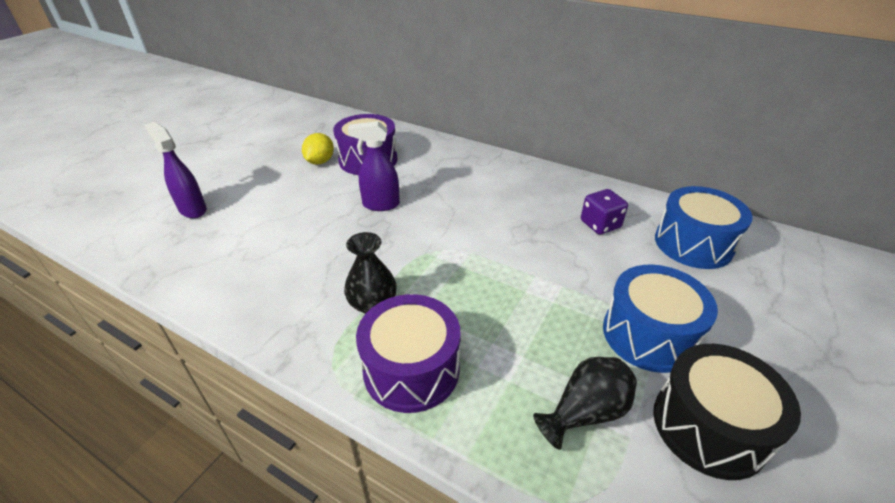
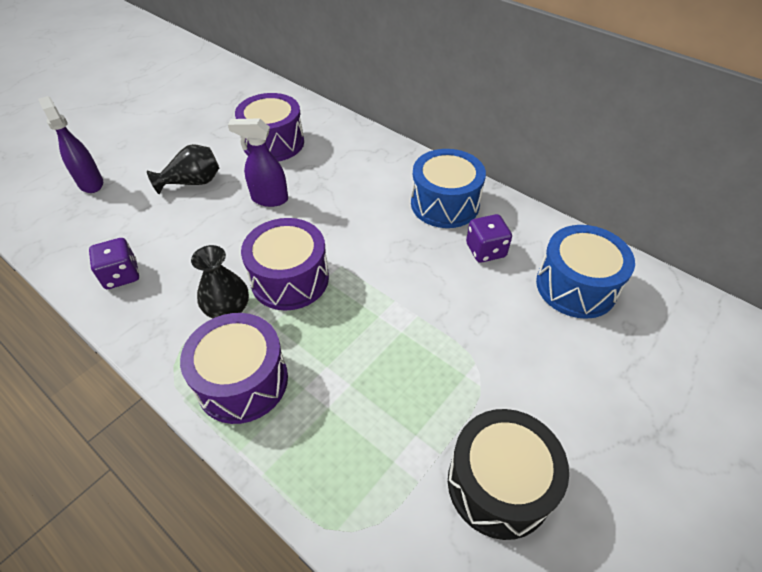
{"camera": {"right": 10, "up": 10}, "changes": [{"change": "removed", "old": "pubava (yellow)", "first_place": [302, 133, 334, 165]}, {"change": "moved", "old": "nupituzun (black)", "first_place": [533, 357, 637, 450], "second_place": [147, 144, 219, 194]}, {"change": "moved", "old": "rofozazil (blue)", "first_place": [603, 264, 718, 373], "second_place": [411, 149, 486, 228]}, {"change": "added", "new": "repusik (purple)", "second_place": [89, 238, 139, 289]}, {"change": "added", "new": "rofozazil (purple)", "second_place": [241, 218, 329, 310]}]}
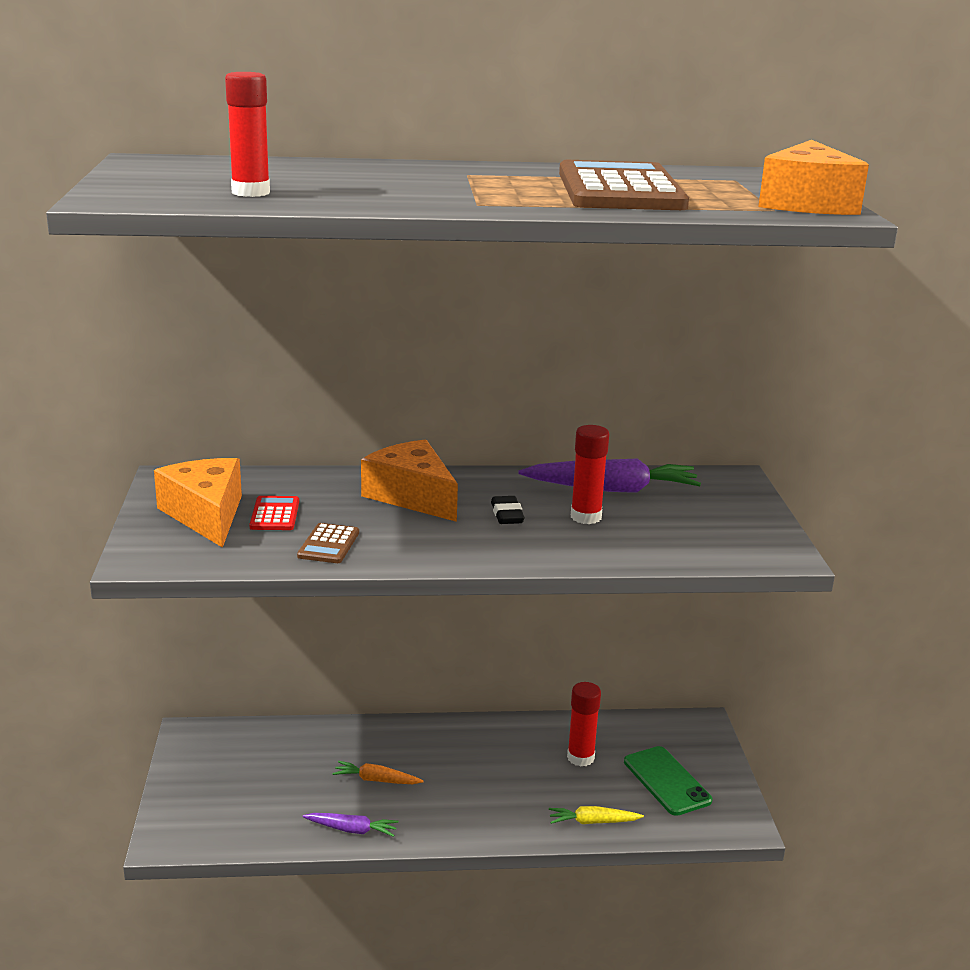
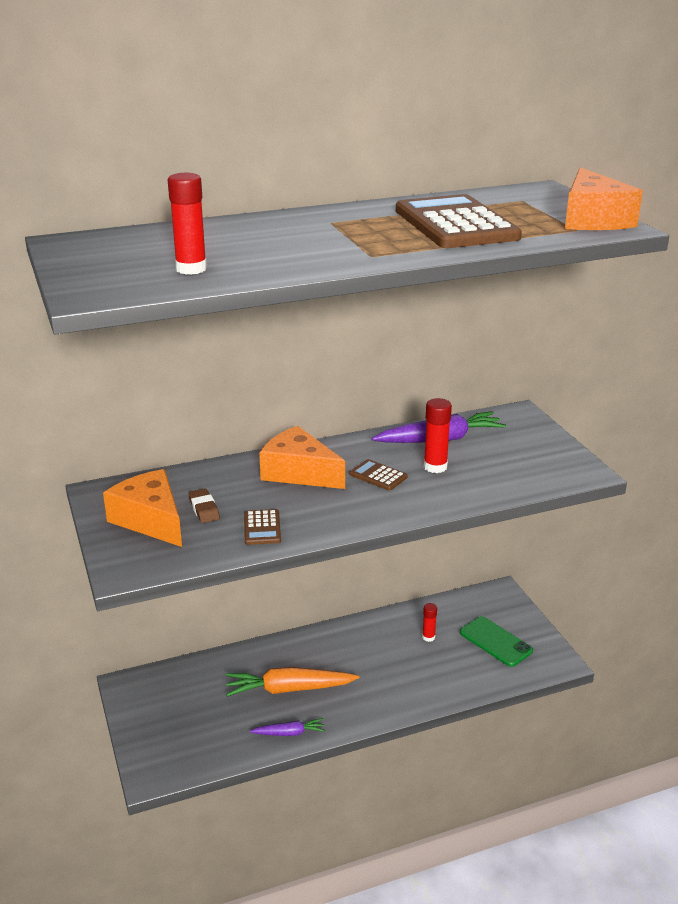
{"camera": {"right": -15, "up": 5}, "changes": [{"change": "replaced", "old": "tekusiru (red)", "new": "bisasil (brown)", "first_place": [249, 496, 299, 530], "second_place": [188, 488, 220, 523]}, {"change": "resized", "old": "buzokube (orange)", "first_place": [333, 761, 424, 784], "second_place": [226, 667, 359, 697], "factor": 1.88}, {"change": "replaced", "old": "bisasil (black)", "new": "tekusiru (brown)", "first_place": [491, 496, 525, 524], "second_place": [350, 459, 407, 491]}, {"change": "removed", "old": "buzokube (yellow)", "first_place": [549, 806, 644, 824]}, {"change": "resized", "old": "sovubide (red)", "first_place": [567, 682, 601, 767], "second_place": [422, 603, 437, 642], "factor": 0.63}]}
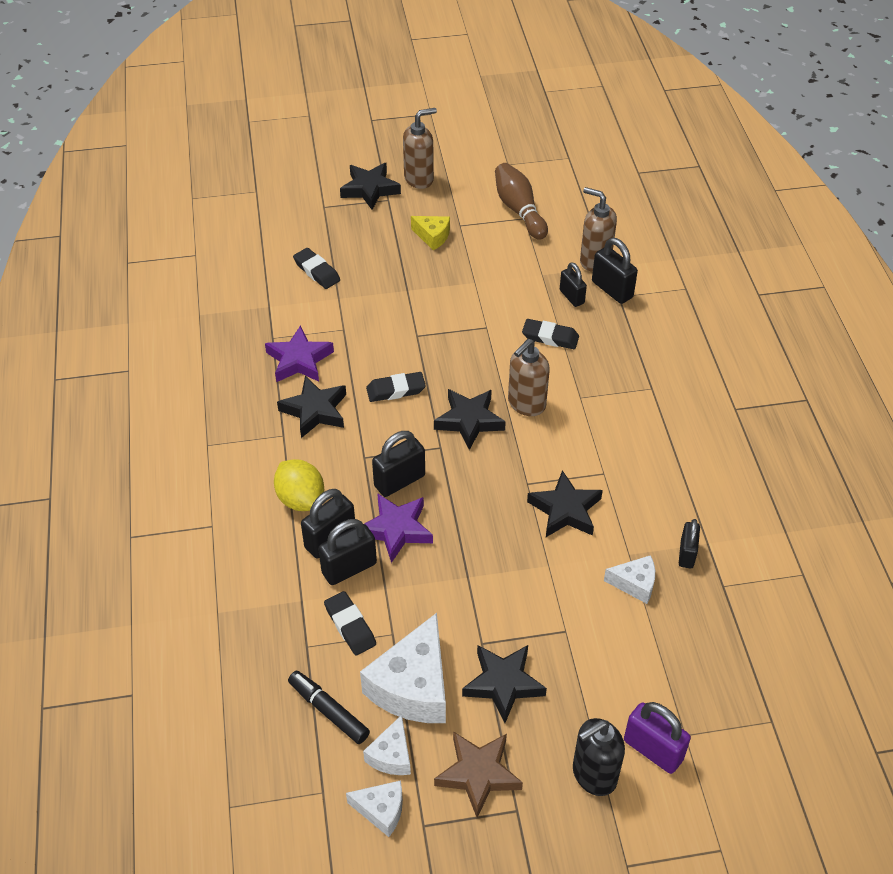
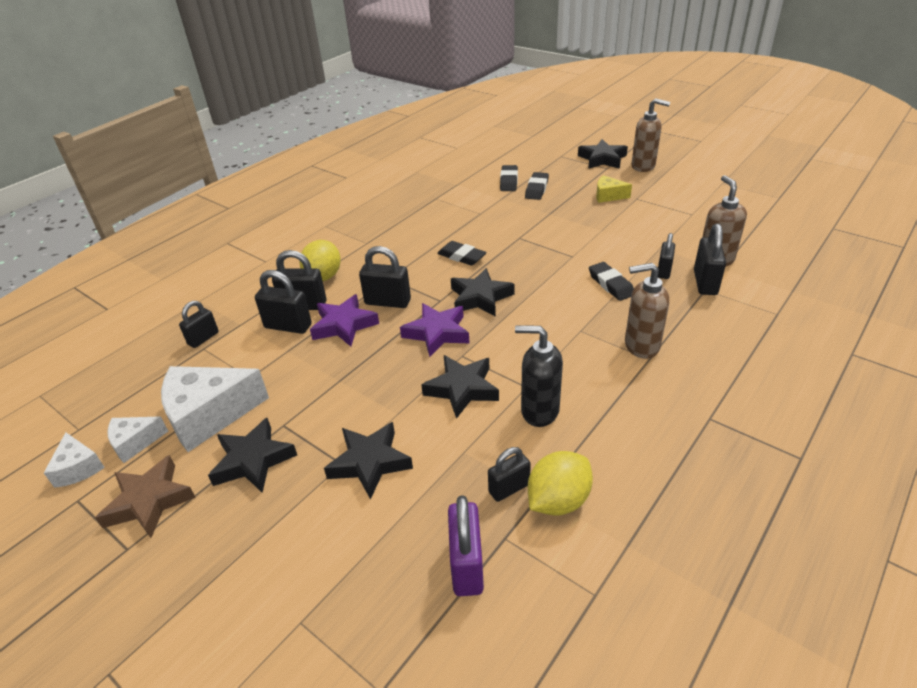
{"camera": {"right": 50, "up": -10}, "changes": [{"change": "moved", "old": "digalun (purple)", "first_place": [265, 326, 334, 382], "second_place": [400, 303, 469, 357]}, {"change": "moved", "old": "digalun (black)", "first_place": [277, 376, 346, 438], "second_place": [324, 422, 413, 500]}, {"change": "removed", "old": "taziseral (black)", "first_place": [288, 671, 370, 744]}, {"change": "moved", "old": "bisasil (black)", "first_place": [324, 591, 376, 655], "second_place": [525, 172, 549, 200]}, {"change": "turned", "old": "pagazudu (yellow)", "first_place": [411, 216, 450, 250], "second_place": [596, 175, 632, 203], "degrees": 120}, {"change": "removed", "old": "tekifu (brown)", "first_place": [495, 163, 548, 240]}, {"change": "moved", "old": "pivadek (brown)", "first_place": [508, 339, 550, 416], "second_place": [625, 263, 669, 359]}, {"change": "moved", "old": "pivadek (black)", "first_place": [573, 718, 625, 796], "second_place": [515, 325, 563, 427]}, {"change": "removed", "old": "pagazudu (white)", "first_place": [604, 555, 655, 604]}, {"change": "moved", "old": "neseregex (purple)", "first_place": [624, 702, 691, 774], "second_place": [448, 495, 484, 596]}, {"change": "added", "new": "neseregex (black)", "second_place": [179, 301, 219, 348]}, {"change": "added", "new": "pubava (yellow)", "second_place": [528, 451, 593, 515]}]}
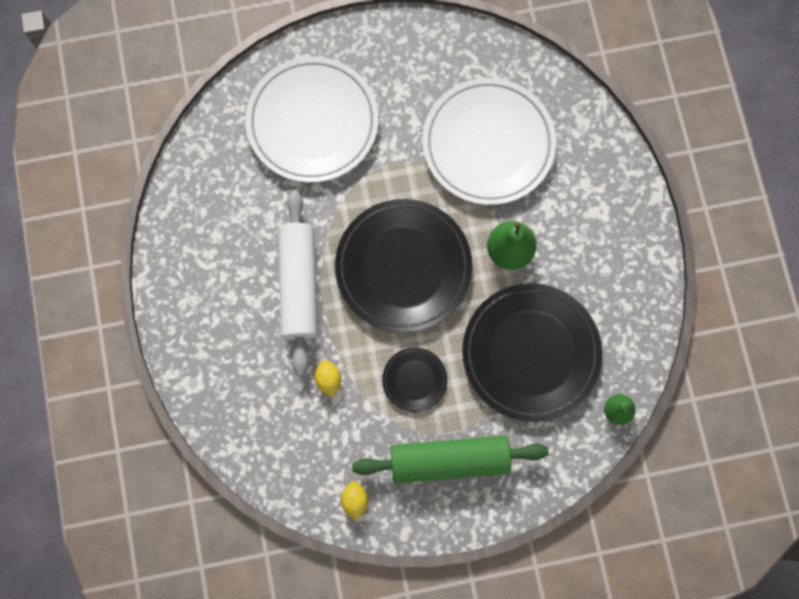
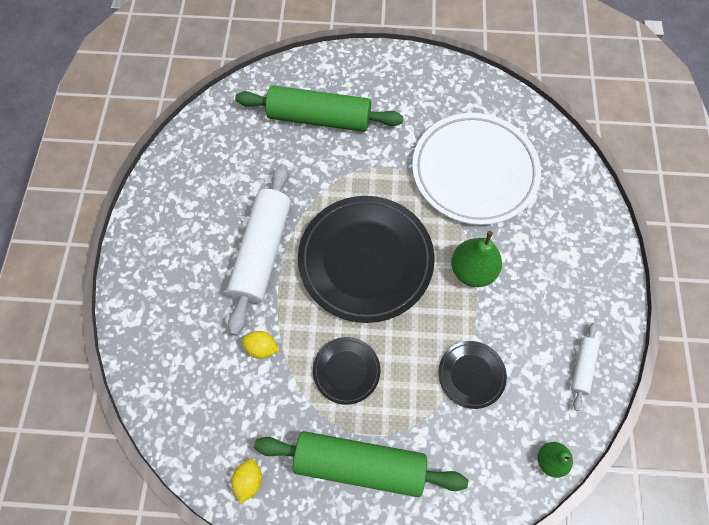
{"camera": {"right": 15, "up": -10}, "changes": [{"change": "replaced", "old": "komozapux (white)", "new": "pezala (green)", "first_place": [245, 57, 379, 183], "second_place": [235, 85, 403, 132]}, {"change": "turned", "old": "pubava (yellow)", "first_place": [315, 360, 341, 397], "second_place": [242, 331, 279, 359], "degrees": -75}, {"change": "resized", "old": "komozapux (black)", "first_place": [462, 283, 602, 422], "second_place": [438, 341, 507, 409], "factor": 0.47}, {"change": "added", "new": "pezala (white)", "second_place": [571, 323, 600, 411]}]}
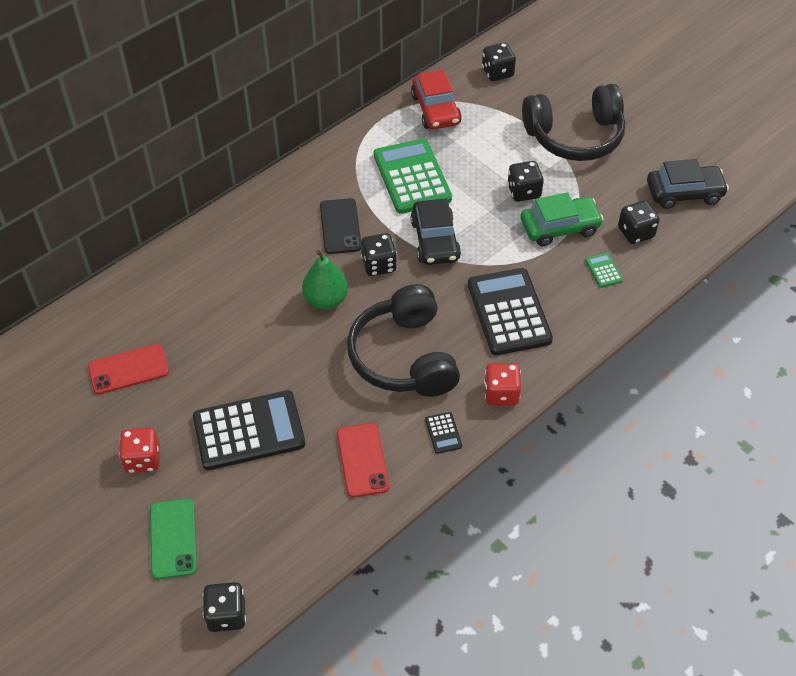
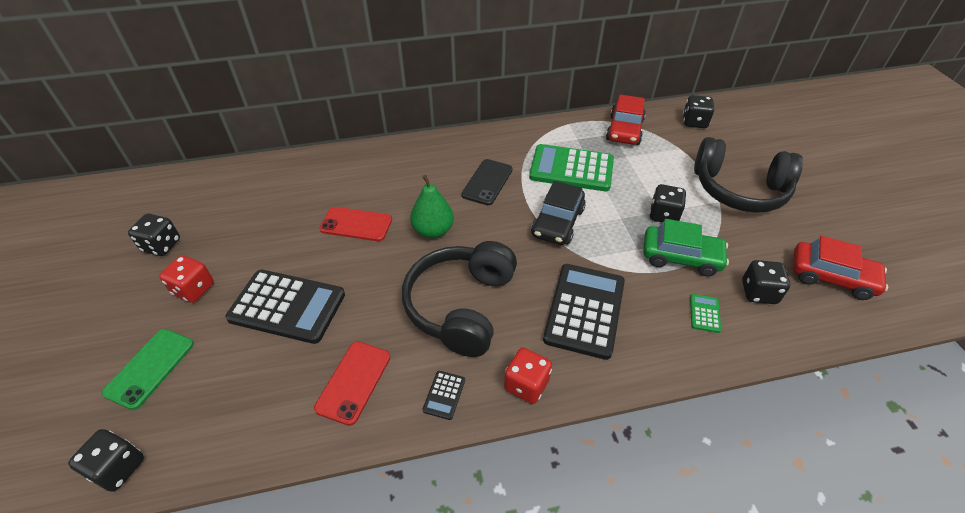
{"camera": {"right": 30, "up": -5}, "changes": [{"change": "moved", "old": "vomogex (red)", "first_place": [88, 344, 169, 394], "second_place": [319, 207, 392, 241]}, {"change": "moved", "old": "repusik (black)", "first_place": [361, 233, 397, 276], "second_place": [128, 214, 180, 256]}, {"change": "turned", "old": "tekusiru (green)", "first_place": [374, 139, 452, 214], "second_place": [529, 144, 614, 191], "degrees": -90}, {"change": "recoloured", "old": "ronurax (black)", "new": "ronurax (red)", "first_place": [647, 159, 729, 209], "second_place": [793, 236, 888, 300]}]}
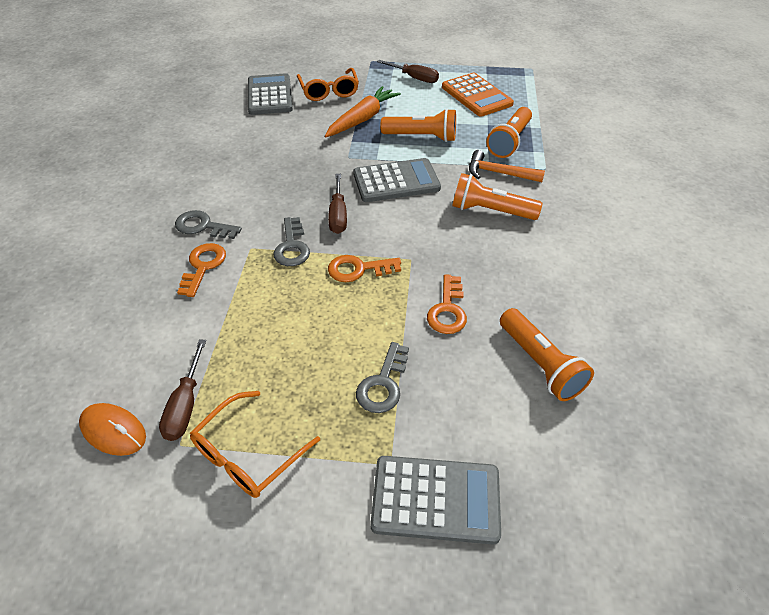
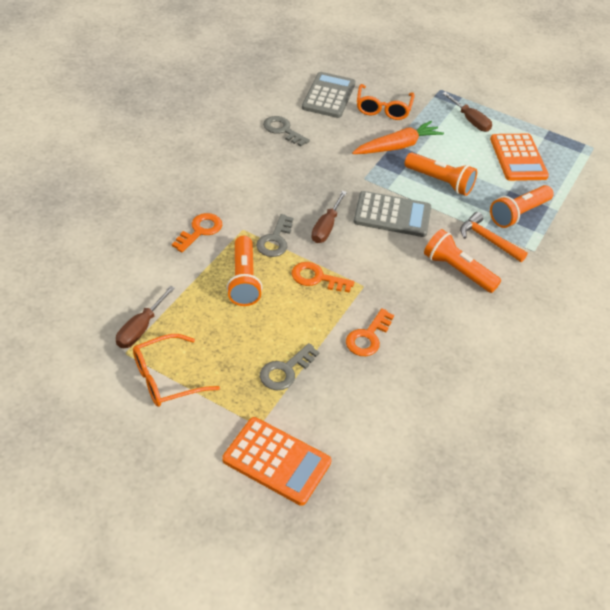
{"camera": {"right": 20, "up": 0}, "changes": [{"change": "removed", "old": "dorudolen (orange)", "first_place": [79, 403, 146, 456]}, {"change": "moved", "old": "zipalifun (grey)", "first_place": [175, 210, 242, 239], "second_place": [263, 116, 310, 146]}, {"change": "recoloured", "old": "tekusiru (grey)", "new": "tekusiru (orange)", "first_place": [371, 456, 501, 545], "second_place": [222, 417, 331, 506]}, {"change": "moved", "old": "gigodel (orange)", "first_place": [500, 308, 594, 401], "second_place": [226, 236, 263, 306]}]}
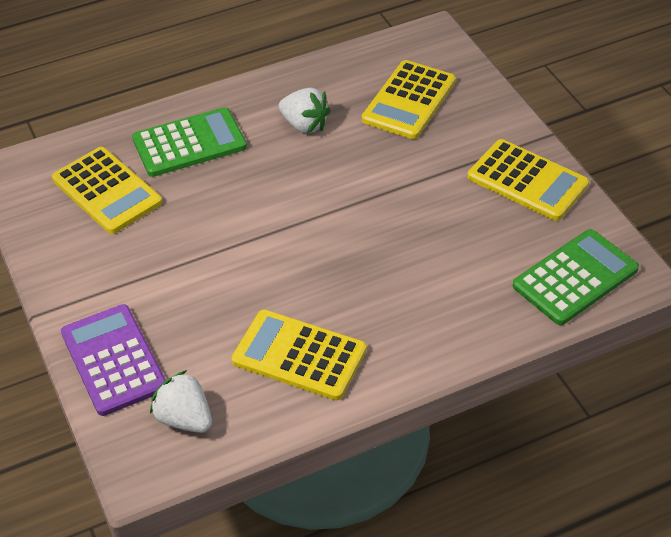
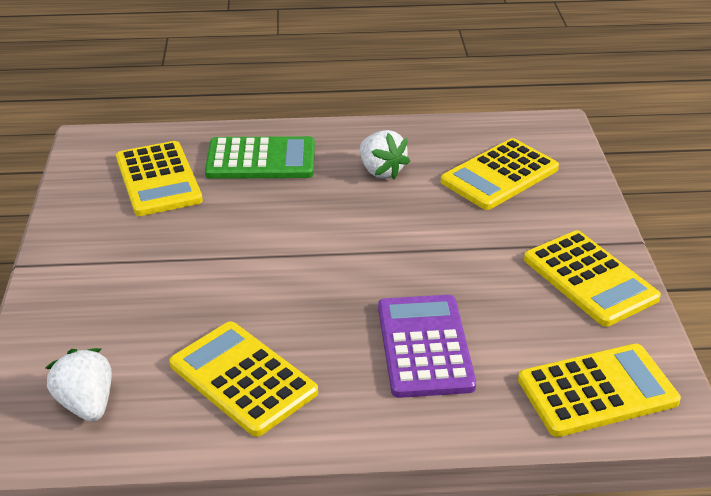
{"camera": {"right": 20, "up": -10}, "changes": [{"change": "moved", "old": "tekusiru (purple)", "first_place": [61, 304, 166, 416], "second_place": [378, 295, 476, 398]}, {"change": "recoloured", "old": "tekusiru (green)", "new": "tekusiru (yellow)", "first_place": [513, 229, 639, 325], "second_place": [518, 344, 681, 437]}]}
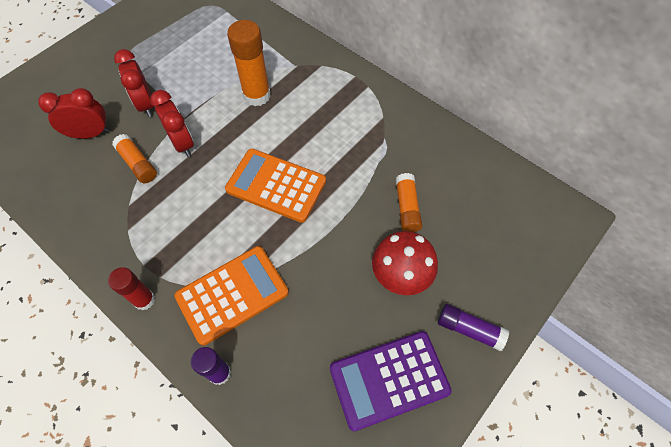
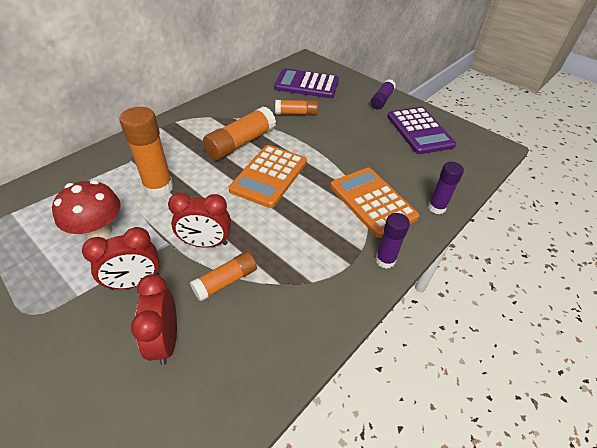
{"camera": {"right": -90, "up": -15}, "changes": [{"change": "recoloured", "old": "sovubide (red)", "new": "sovubide (purple)", "first_place": [108, 267, 155, 311], "second_place": [375, 213, 410, 269]}, {"change": "turned", "old": "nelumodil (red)", "first_place": [150, 90, 194, 157], "second_place": [168, 193, 231, 248], "degrees": -150}, {"change": "moved", "old": "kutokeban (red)", "first_place": [372, 231, 438, 295], "second_place": [52, 180, 120, 239]}, {"change": "added", "new": "sovubide (orange)", "second_place": [203, 107, 276, 160]}, {"change": "added", "new": "tekusiru (purple)", "second_place": [274, 68, 339, 98]}]}
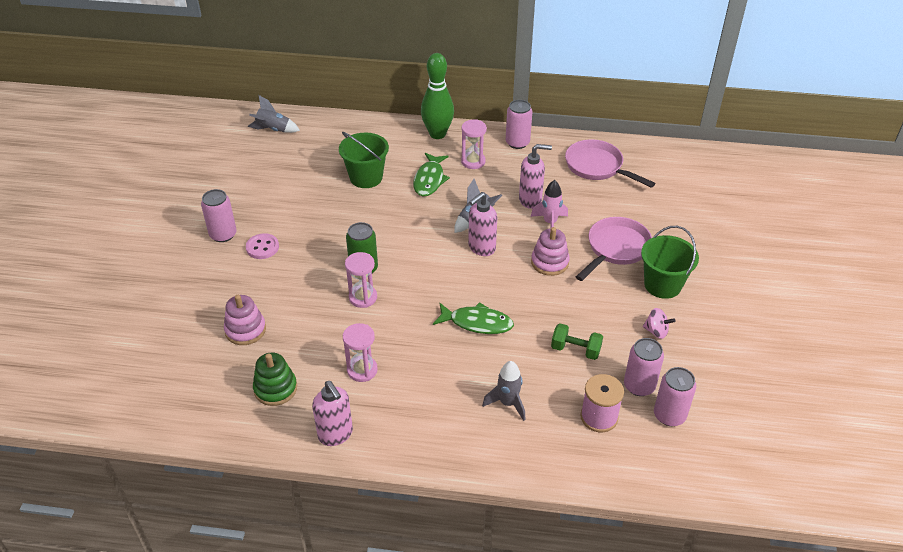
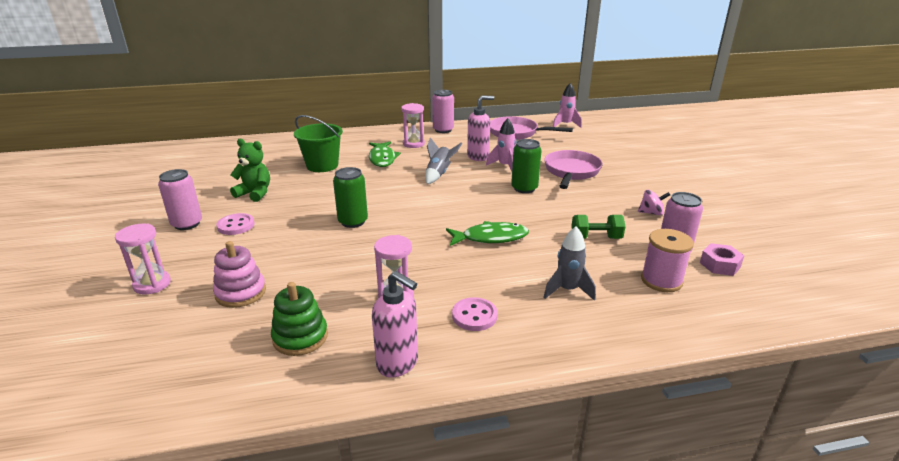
{"camera": {"right": -20, "up": -15}, "changes": [{"change": "removed", "old": "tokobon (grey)", "first_place": [248, 95, 300, 133]}, {"change": "moved", "old": "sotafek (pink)", "first_place": [345, 252, 377, 308], "second_place": [115, 224, 171, 295]}, {"change": "removed", "old": "tekifu (green)", "first_place": [421, 53, 454, 139]}, {"change": "removed", "old": "pivadek (pink)", "first_place": [468, 193, 497, 256]}, {"change": "replaced", "old": "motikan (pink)", "new": "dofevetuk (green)", "first_place": [531, 227, 570, 276], "second_place": [511, 139, 542, 193]}, {"change": "removed", "old": "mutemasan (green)", "first_place": [641, 226, 699, 299]}, {"change": "replaced", "old": "dofevetuk (pink)", "new": "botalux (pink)", "first_place": [654, 367, 696, 426], "second_place": [700, 243, 744, 276]}, {"change": "added", "new": "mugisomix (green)", "second_place": [230, 138, 270, 202]}, {"change": "added", "new": "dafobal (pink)", "second_place": [452, 297, 498, 331]}, {"change": "added", "new": "tokobon (pink)", "second_place": [553, 83, 582, 128]}]}
